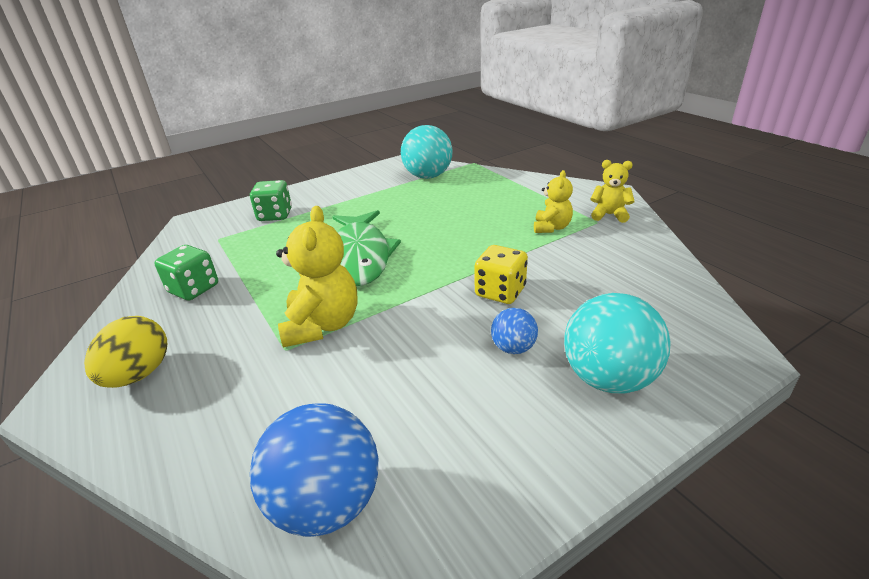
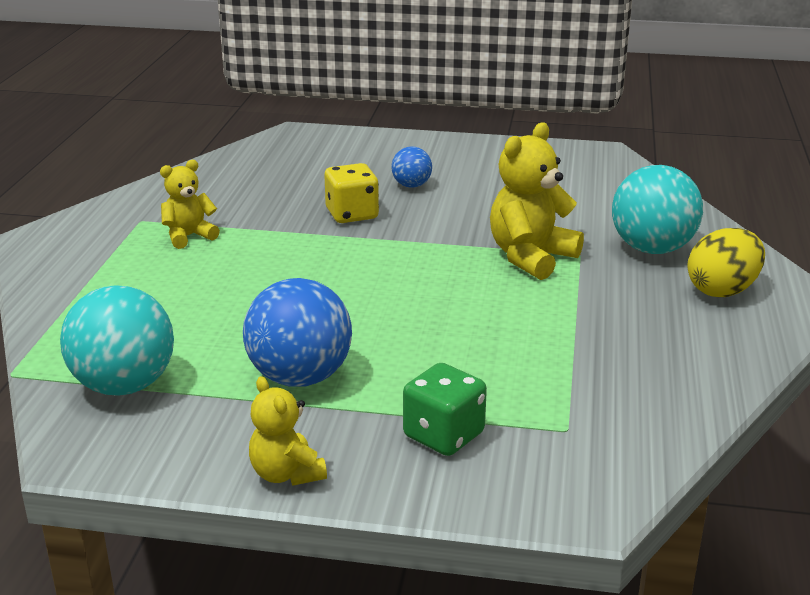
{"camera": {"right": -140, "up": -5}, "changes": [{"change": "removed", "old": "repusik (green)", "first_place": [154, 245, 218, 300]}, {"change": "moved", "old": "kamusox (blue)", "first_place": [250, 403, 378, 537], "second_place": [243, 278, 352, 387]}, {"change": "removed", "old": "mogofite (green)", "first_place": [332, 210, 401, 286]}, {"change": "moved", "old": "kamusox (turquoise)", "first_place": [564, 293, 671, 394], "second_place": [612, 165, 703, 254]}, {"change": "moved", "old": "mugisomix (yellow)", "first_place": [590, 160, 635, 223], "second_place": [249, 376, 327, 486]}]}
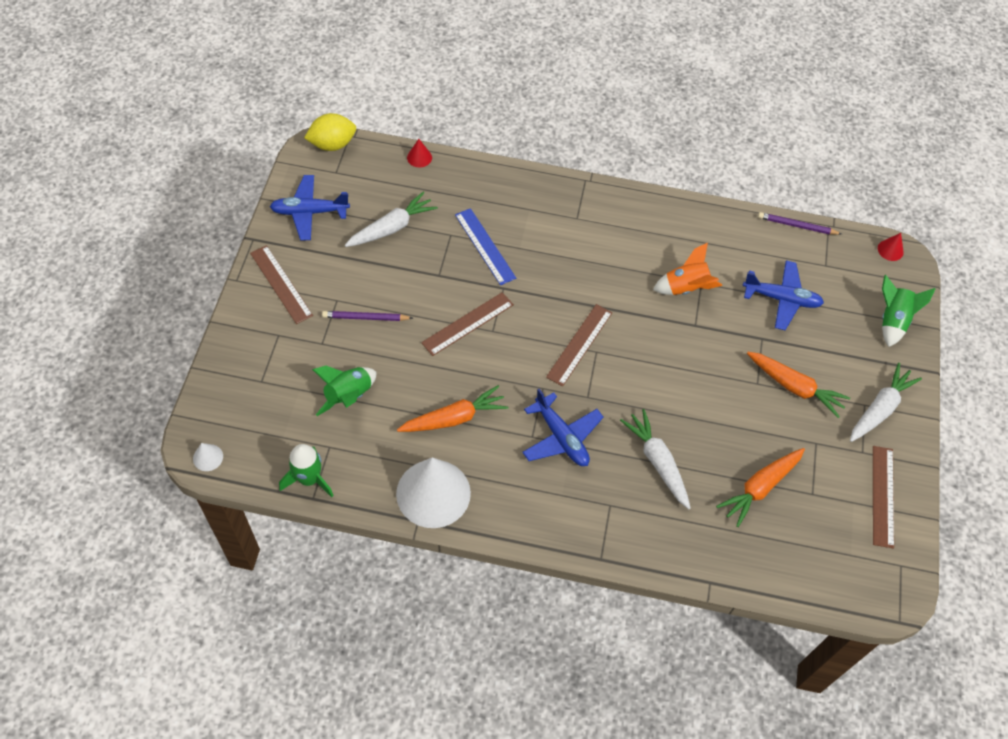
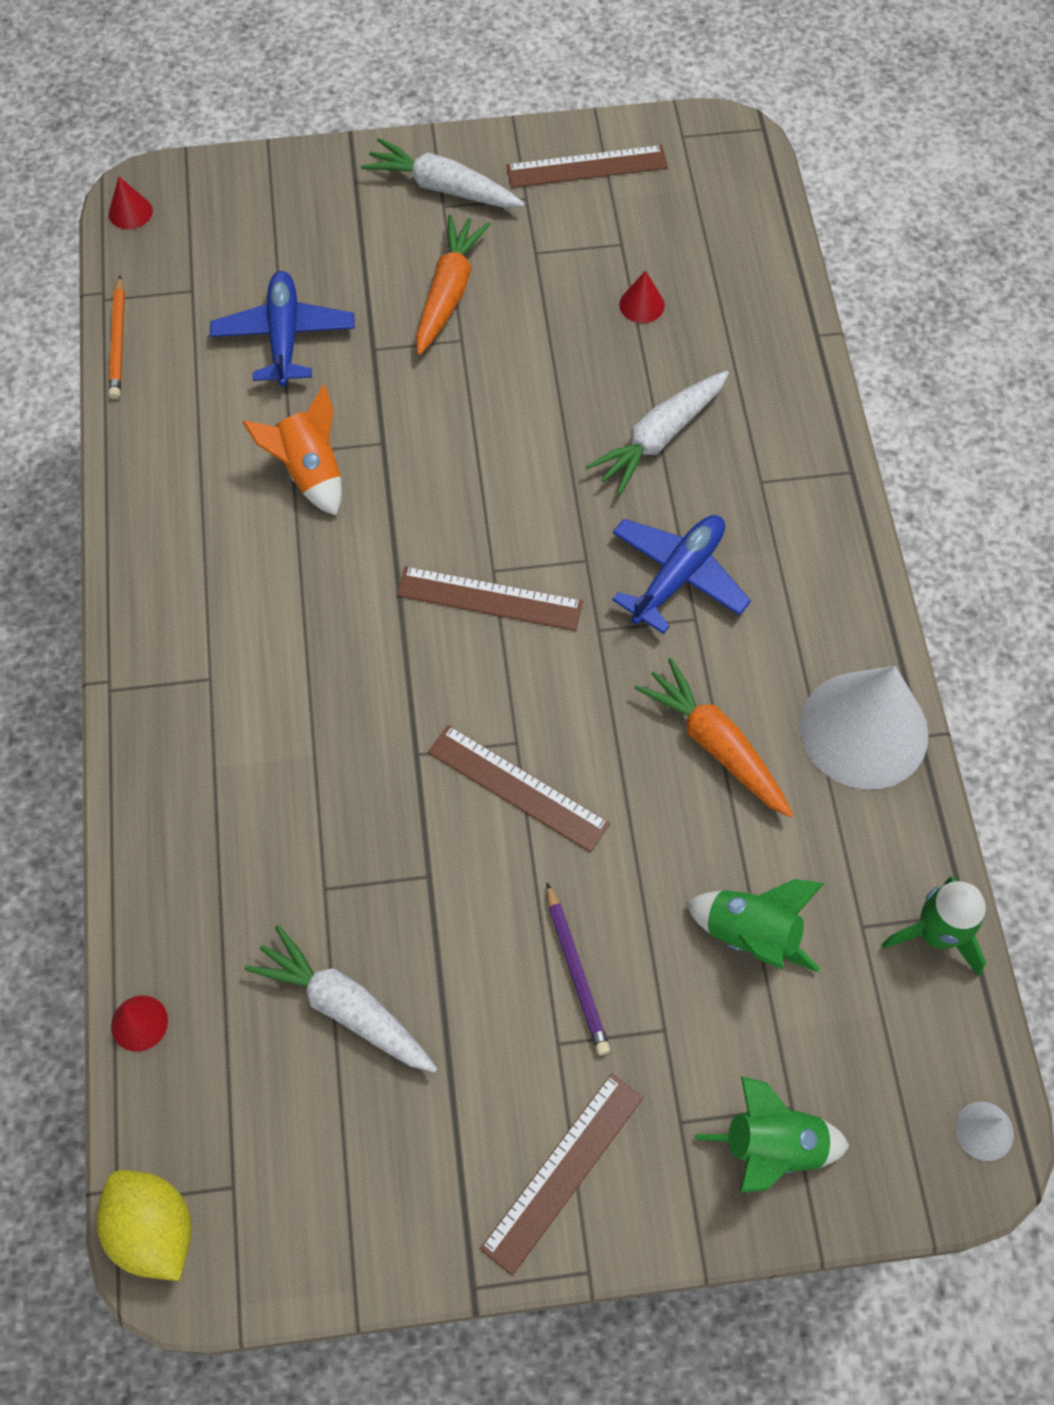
{"camera": {"right": -105, "up": 5}, "changes": [{"change": "removed", "old": "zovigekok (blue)", "first_place": [270, 175, 350, 240]}, {"change": "removed", "old": "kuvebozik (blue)", "first_place": [455, 208, 516, 285]}, {"change": "replaced", "old": "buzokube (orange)", "new": "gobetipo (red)", "first_place": [716, 448, 805, 527], "second_place": [619, 270, 665, 323]}, {"change": "recoloured", "old": "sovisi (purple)", "new": "sovisi (orange)", "first_place": [758, 212, 842, 235], "second_place": [109, 276, 125, 399]}, {"change": "moved", "old": "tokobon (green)", "first_place": [882, 275, 935, 347], "second_place": [695, 1076, 850, 1192]}]}
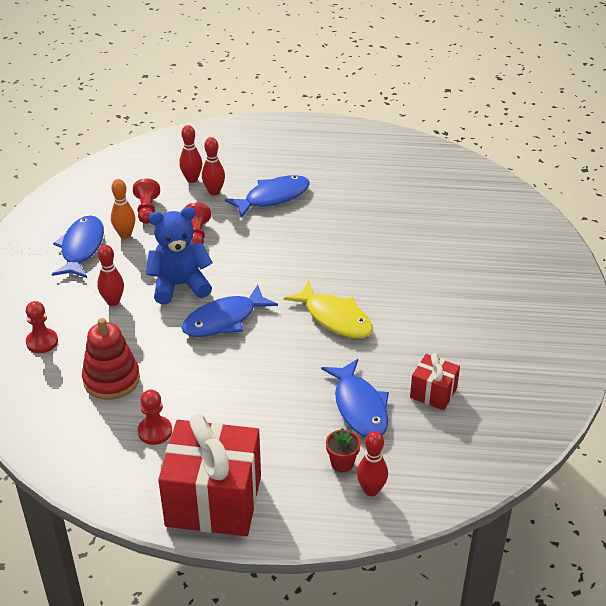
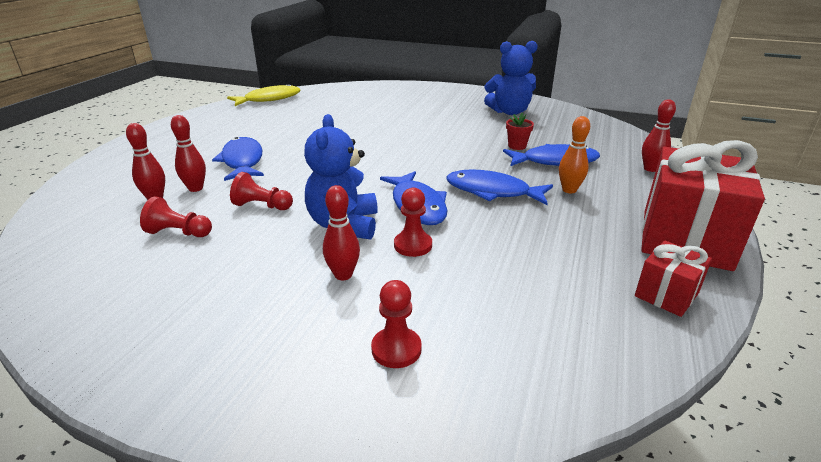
{"camera": {"right": -75, "up": -10}, "changes": [{"change": "moved", "old": "mogofite (blue)", "first_place": [52, 216, 104, 278], "second_place": [446, 169, 553, 205]}, {"change": "removed", "old": "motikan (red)", "first_place": [82, 318, 140, 400]}, {"change": "moved", "old": "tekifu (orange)", "first_place": [111, 179, 135, 239], "second_place": [559, 116, 590, 193]}, {"change": "moved", "old": "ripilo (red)", "first_place": [138, 390, 172, 445], "second_place": [394, 188, 432, 257]}, {"change": "moved", "old": "mogofite (yellow)", "first_place": [284, 281, 373, 338], "second_place": [227, 84, 300, 106]}, {"change": "moved", "old": "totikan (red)", "first_place": [326, 428, 361, 472], "second_place": [506, 113, 534, 150]}, {"change": "moved", "old": "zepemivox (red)", "first_place": [410, 353, 460, 410], "second_place": [635, 241, 712, 317]}, {"change": "added", "new": "mugisomix (blue)", "second_place": [484, 41, 538, 115]}]}
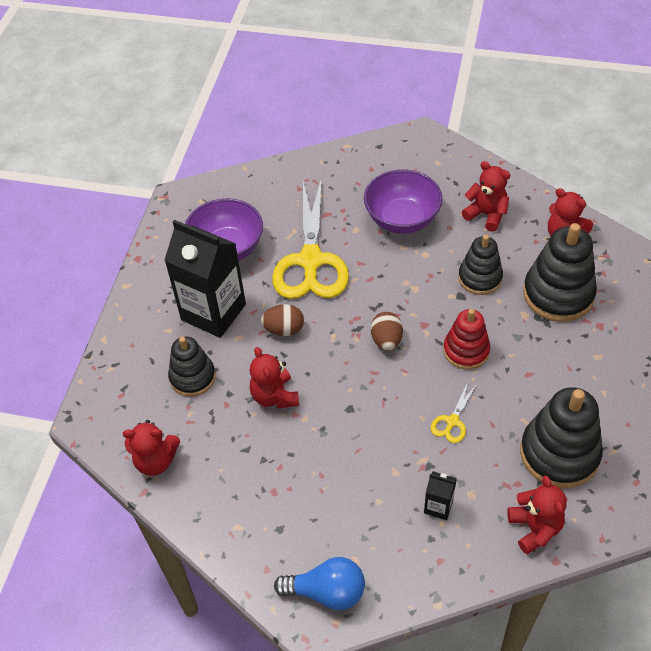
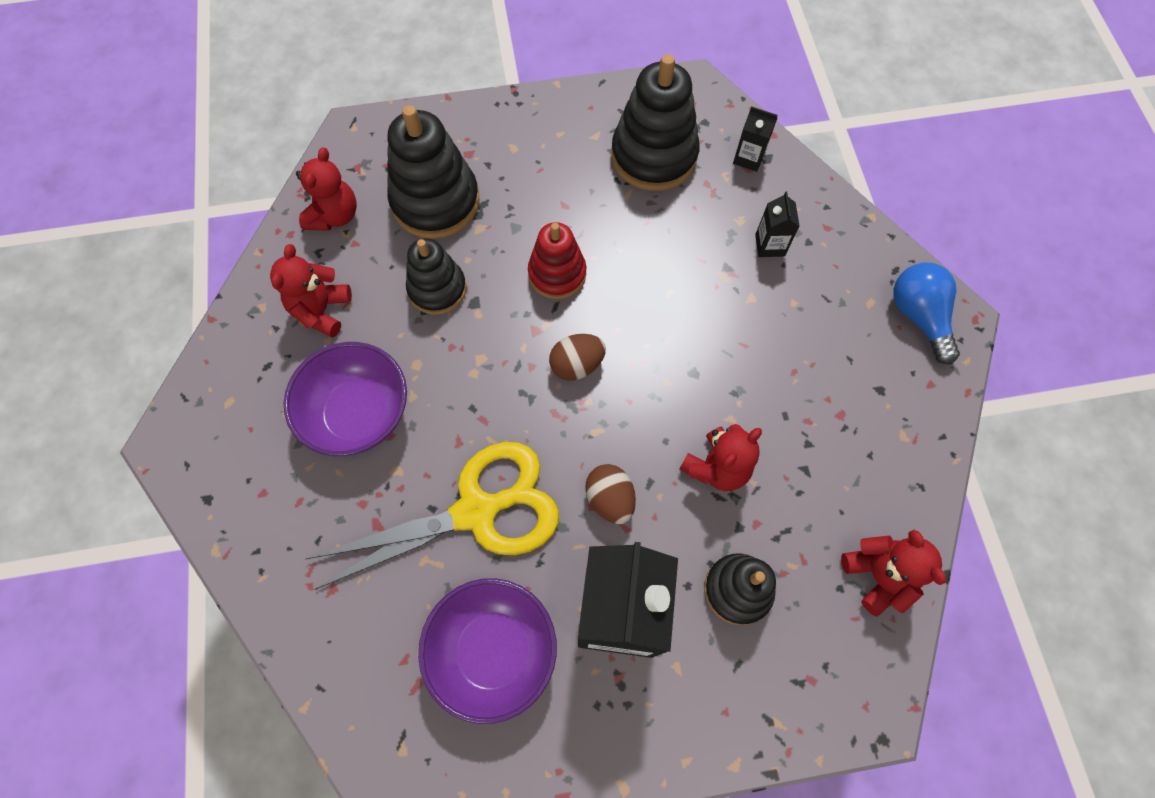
{"camera": {"right": -115, "up": 15}, "changes": [{"change": "removed", "old": "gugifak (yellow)", "first_place": [431, 383, 477, 443]}, {"change": "replaced", "old": "mugisomix (red)", "new": "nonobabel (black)", "first_place": [507, 475, 567, 554], "second_place": [733, 106, 778, 172]}]}
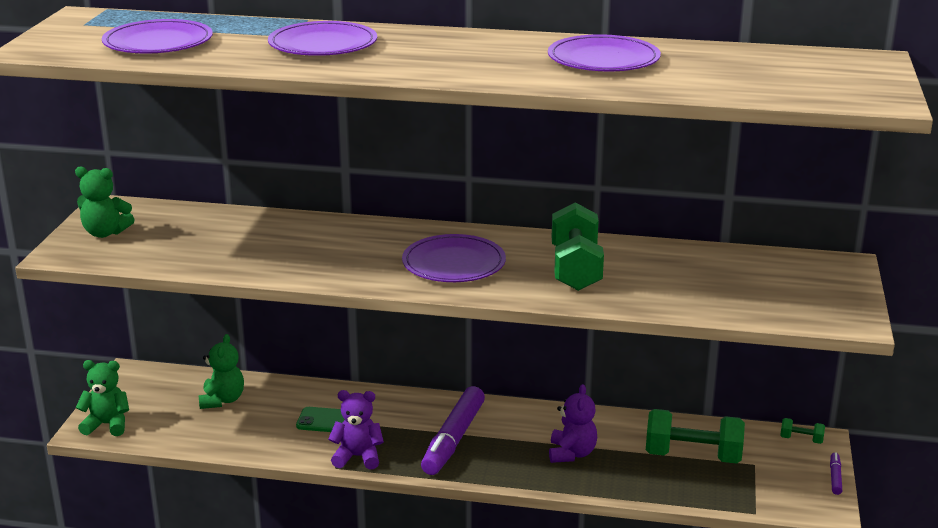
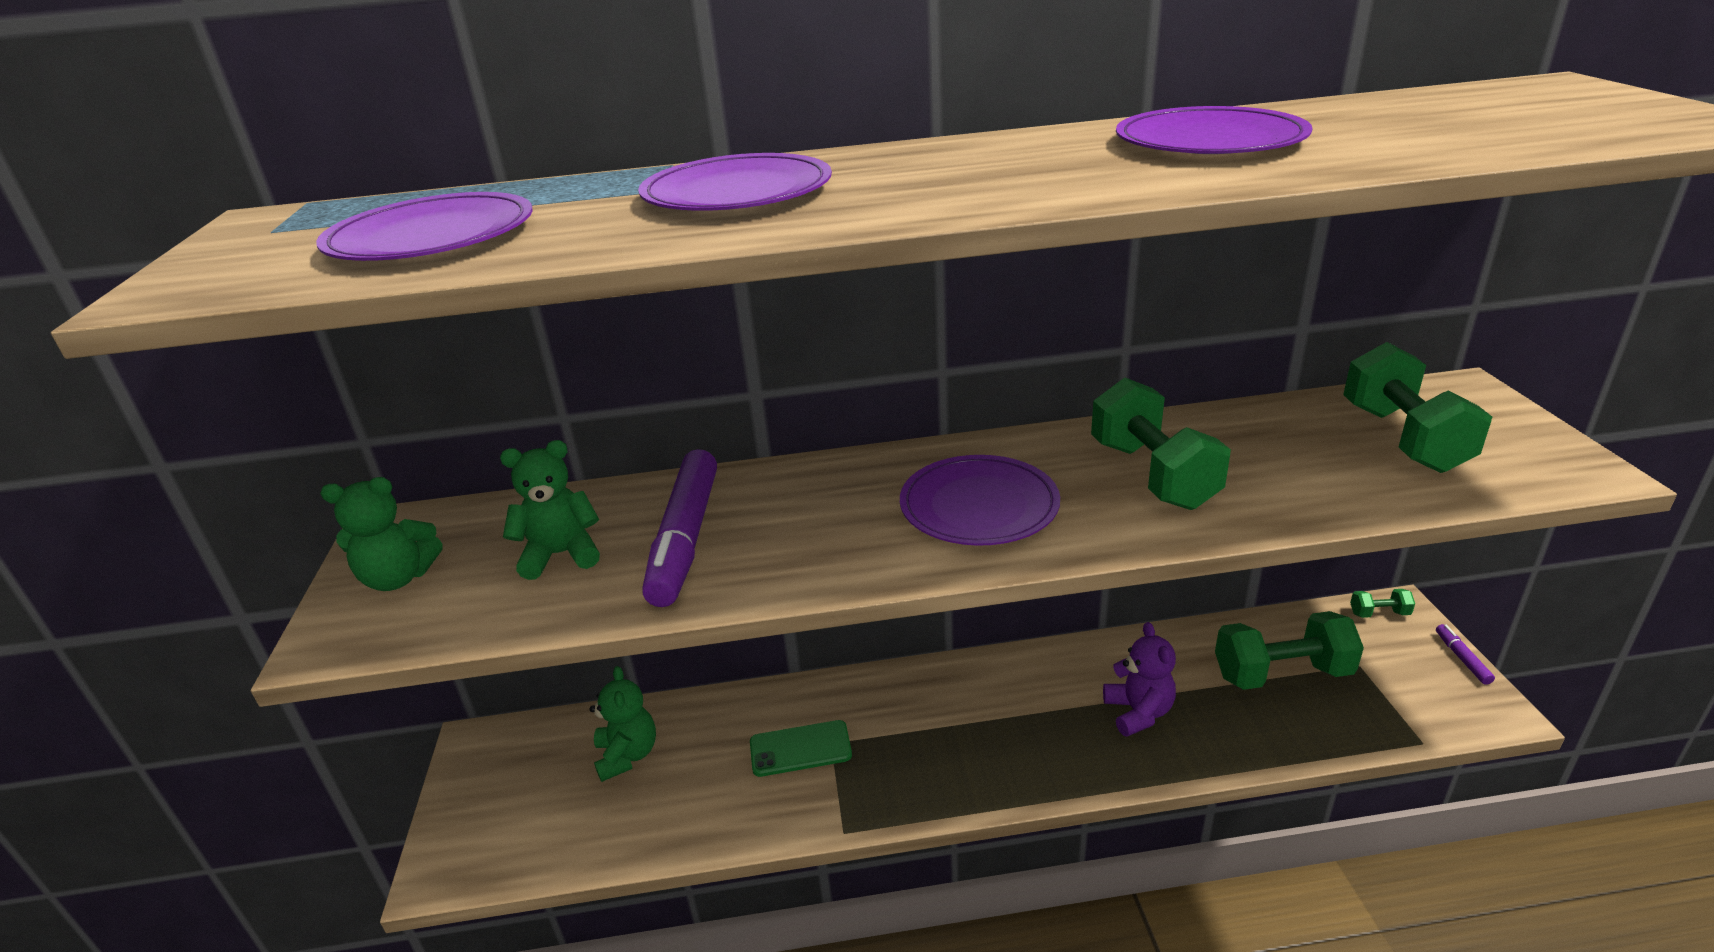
{"camera": {"right": -15, "up": 5}, "changes": [{"change": "moved", "old": "mugisomix (green)", "first_place": [75, 360, 129, 436], "second_place": [500, 440, 600, 580]}, {"change": "removed", "old": "mugisomix (purple)", "first_place": [328, 390, 384, 470]}, {"change": "moved", "old": "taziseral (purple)", "first_place": [421, 386, 485, 475], "second_place": [642, 449, 717, 607]}, {"change": "added", "new": "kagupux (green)", "second_place": [1343, 342, 1492, 473]}]}
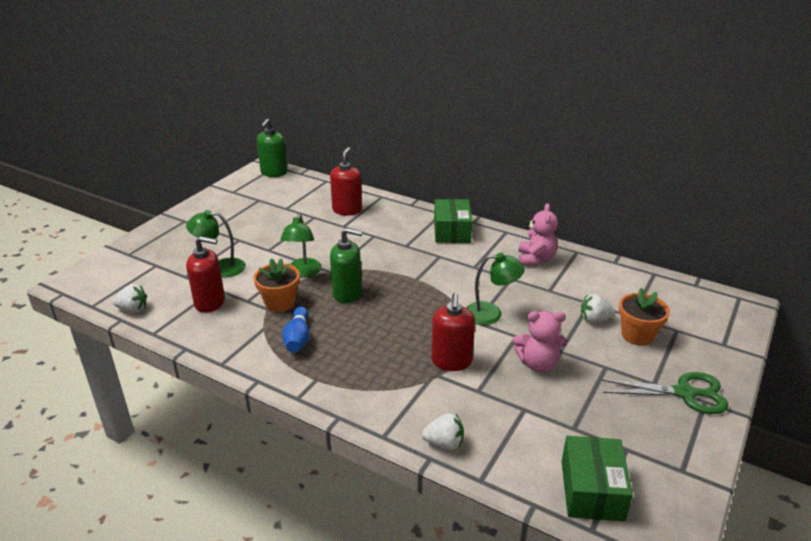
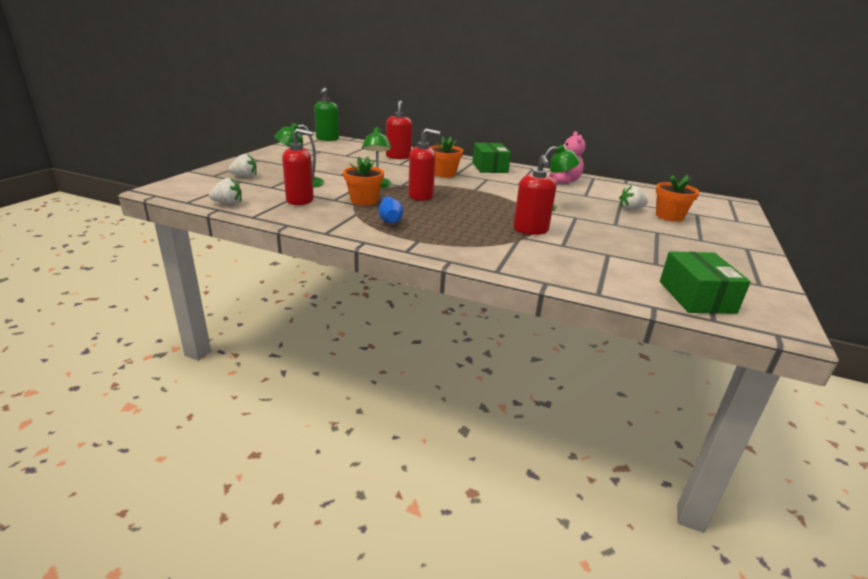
{"camera": {"right": -10, "up": -5}, "changes": [{"change": "recoloured", "old": "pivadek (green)", "new": "pivadek (red)", "first_place": [330, 228, 363, 303], "second_place": [408, 128, 440, 201]}, {"change": "moved", "old": "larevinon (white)", "first_place": [422, 413, 464, 450], "second_place": [228, 154, 257, 178]}, {"change": "removed", "old": "mugisomix (pink)", "first_place": [513, 311, 567, 372]}, {"change": "removed", "old": "gugifak (green)", "first_place": [601, 372, 728, 414]}, {"change": "added", "new": "totikan (orange)", "second_place": [431, 136, 463, 178]}]}
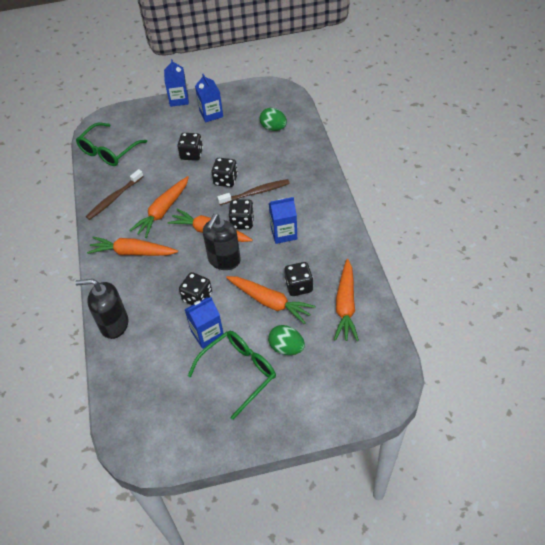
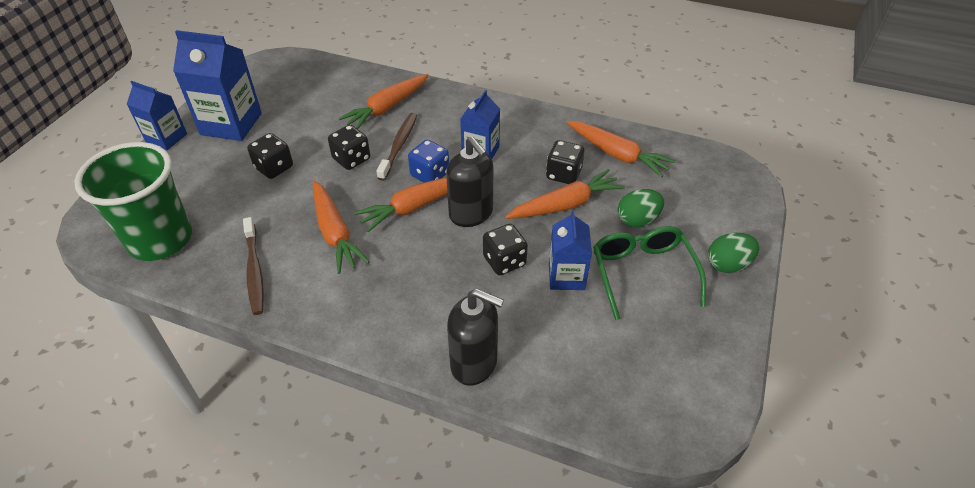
{"camera": {"right": -60, "up": -5}, "changes": [{"change": "turned", "old": "pivadek (black)", "first_place": [75, 279, 128, 339], "second_place": [447, 289, 504, 386], "degrees": -105}, {"change": "replaced", "old": "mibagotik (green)", "new": "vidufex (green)", "first_place": [76, 122, 147, 166], "second_place": [74, 142, 192, 261]}, {"change": "moved", "old": "buzokube (orange)", "first_place": [87, 237, 178, 256], "second_place": [339, 74, 428, 129]}, {"change": "resized", "old": "nonobabel (blue)", "first_place": [195, 74, 223, 122], "second_place": [173, 30, 262, 141], "factor": 1.63}, {"change": "recoloured", "old": "repusik (black)", "new": "repusik (blue)", "first_place": [229, 200, 254, 229], "second_place": [408, 140, 449, 183]}, {"change": "moved", "old": "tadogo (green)", "first_place": [260, 108, 287, 131], "second_place": [708, 233, 759, 273]}]}
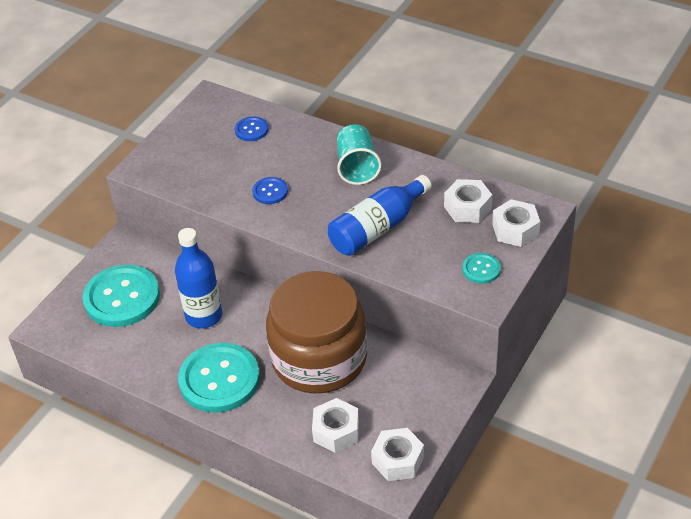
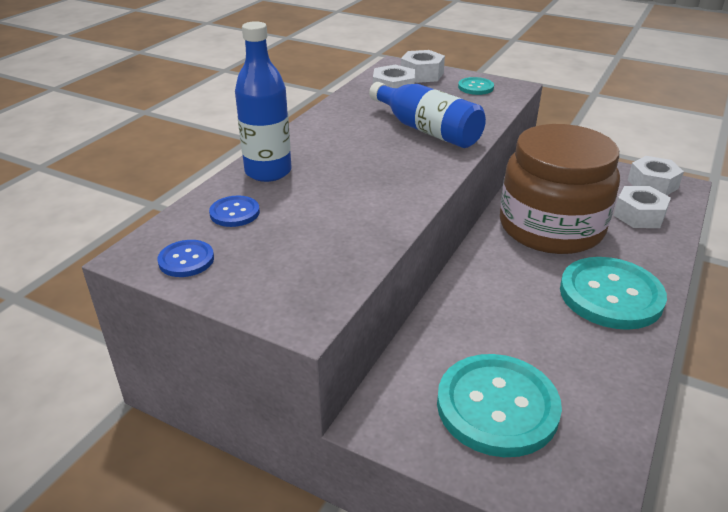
{"camera": {"right": -95, "up": -10}, "changes": [{"change": "moved", "old": "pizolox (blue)", "first_place": [175, 228, 222, 329], "second_place": [235, 21, 291, 182]}, {"change": "moved", "old": "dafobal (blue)", "first_place": [252, 177, 288, 204], "second_place": [157, 240, 214, 277]}, {"change": "removed", "old": "vidufex (turquoise)", "first_place": [337, 124, 382, 185]}]}
